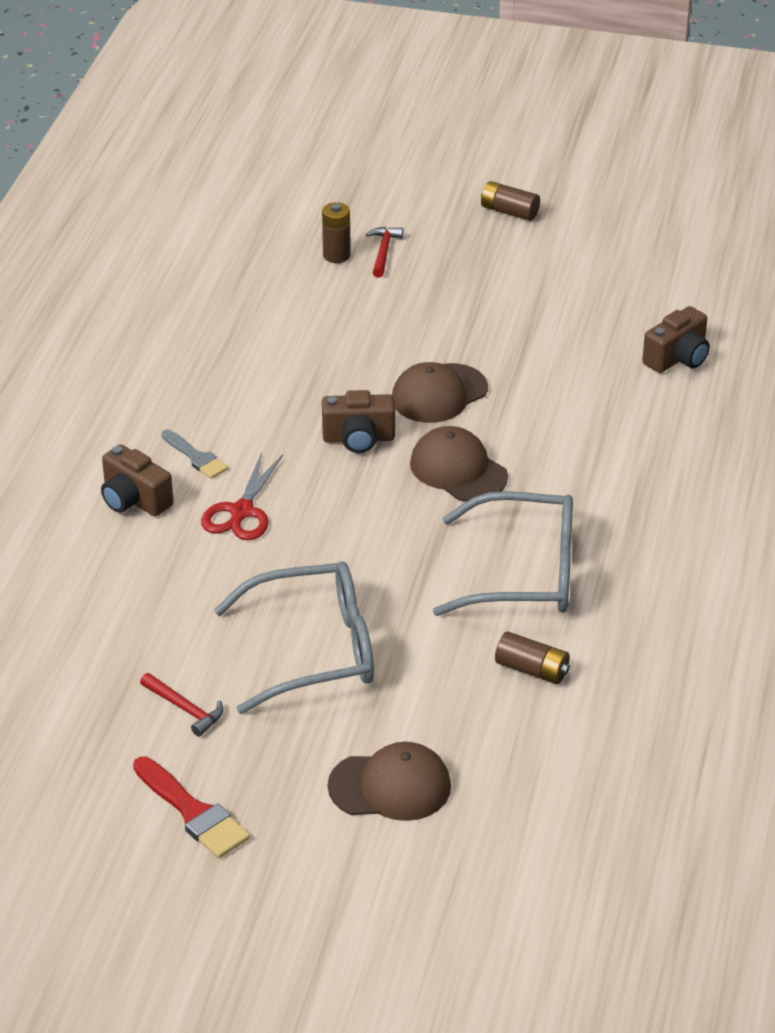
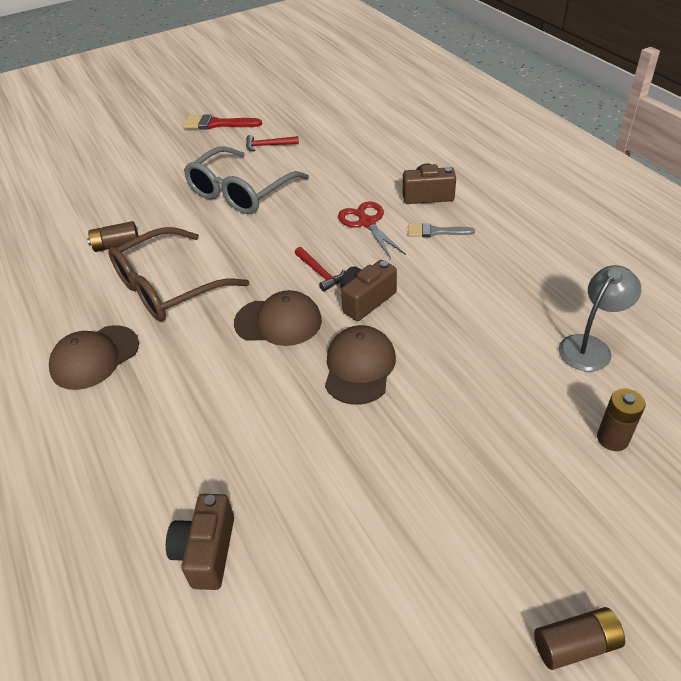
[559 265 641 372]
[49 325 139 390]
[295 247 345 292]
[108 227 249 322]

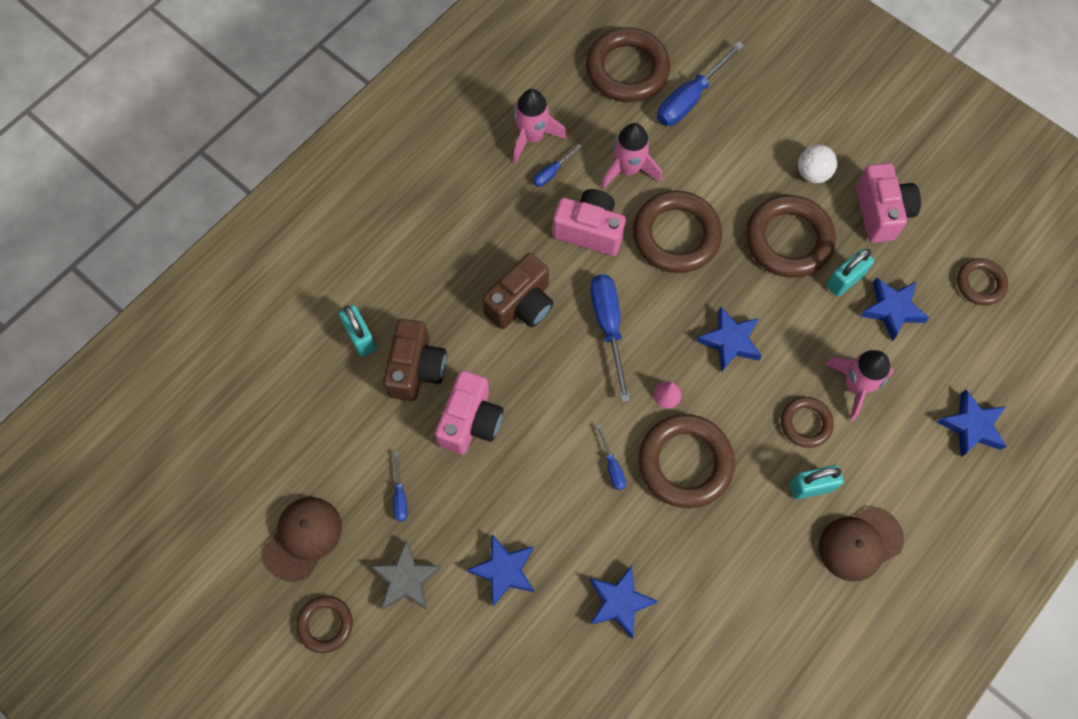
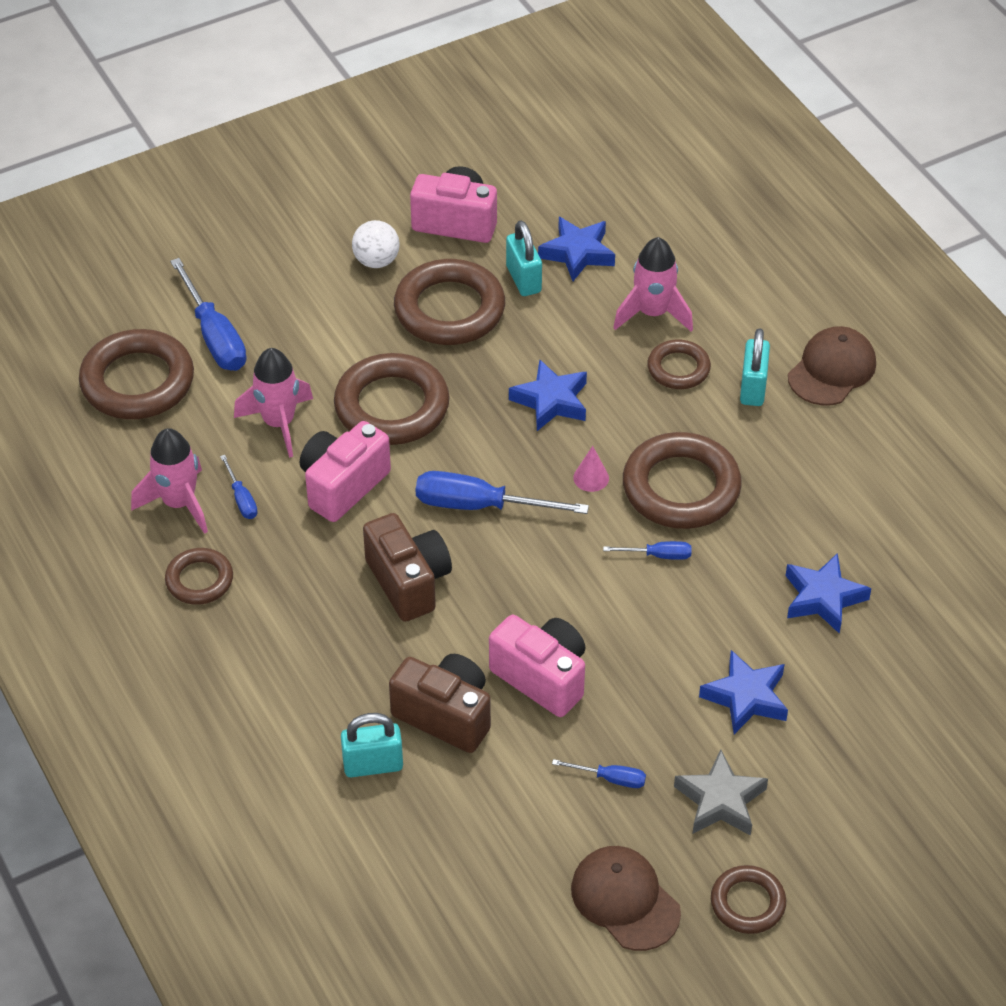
[937 390 1006 457] (first image)
[165 548 233 605]
[788 326 876 406]

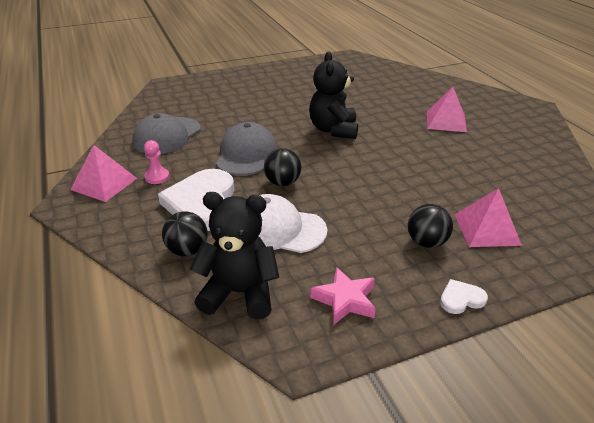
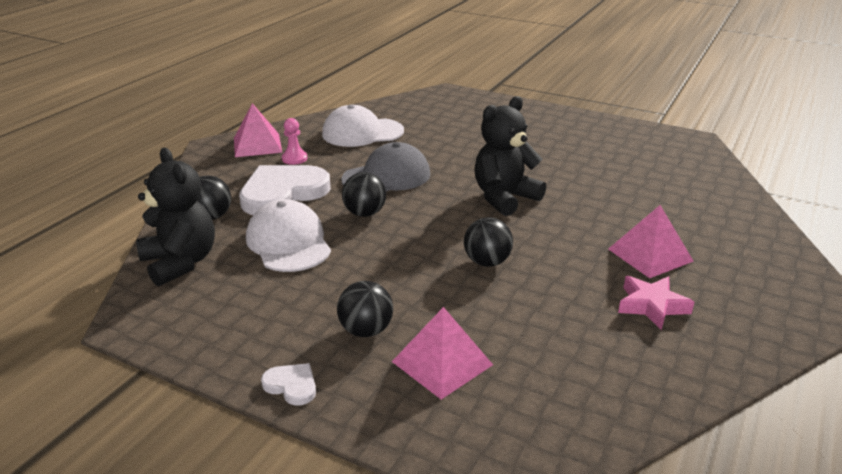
[464 217 513 267]
[618 276 694 330]
[322 104 404 147]

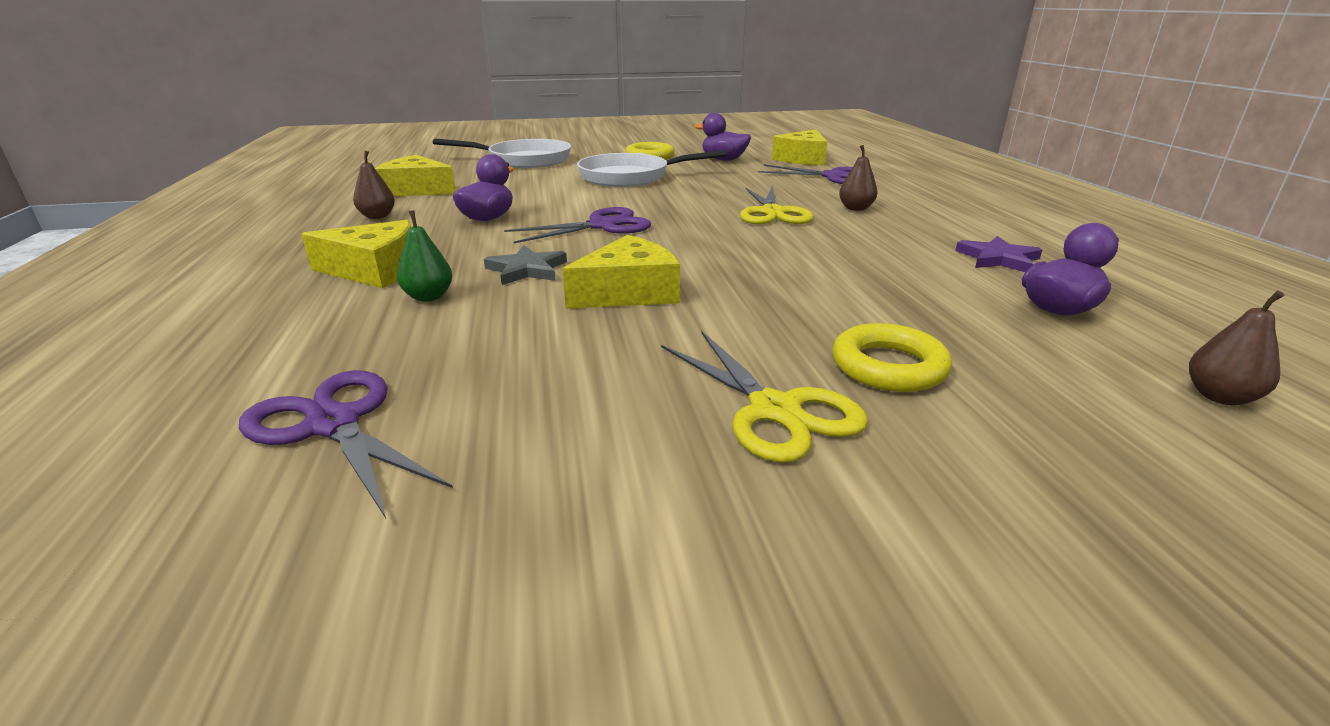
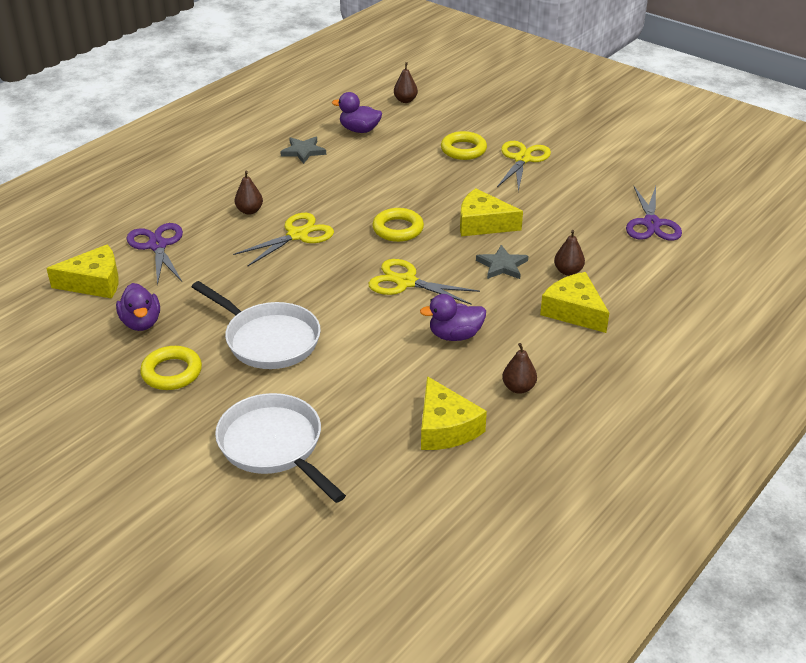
[372 208 424 242]
[554 230 585 276]
[369 259 480 304]
[280 137 326 164]

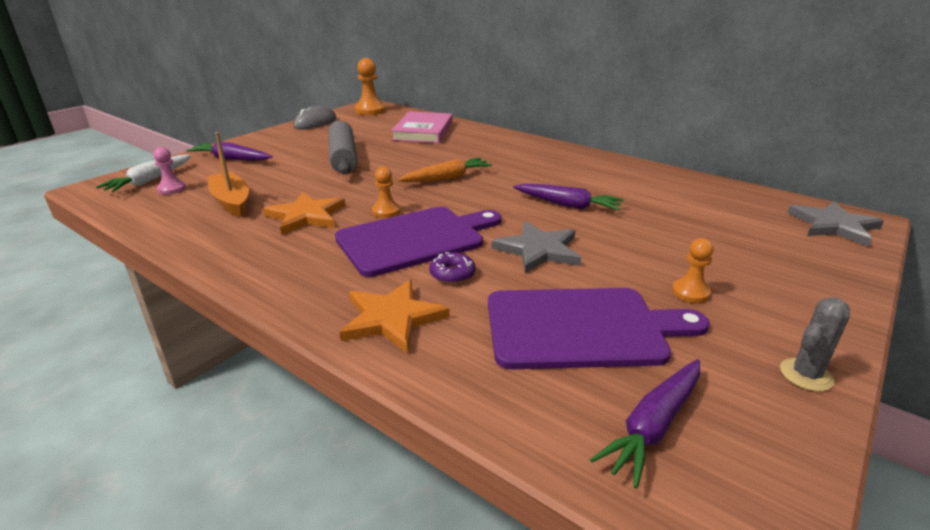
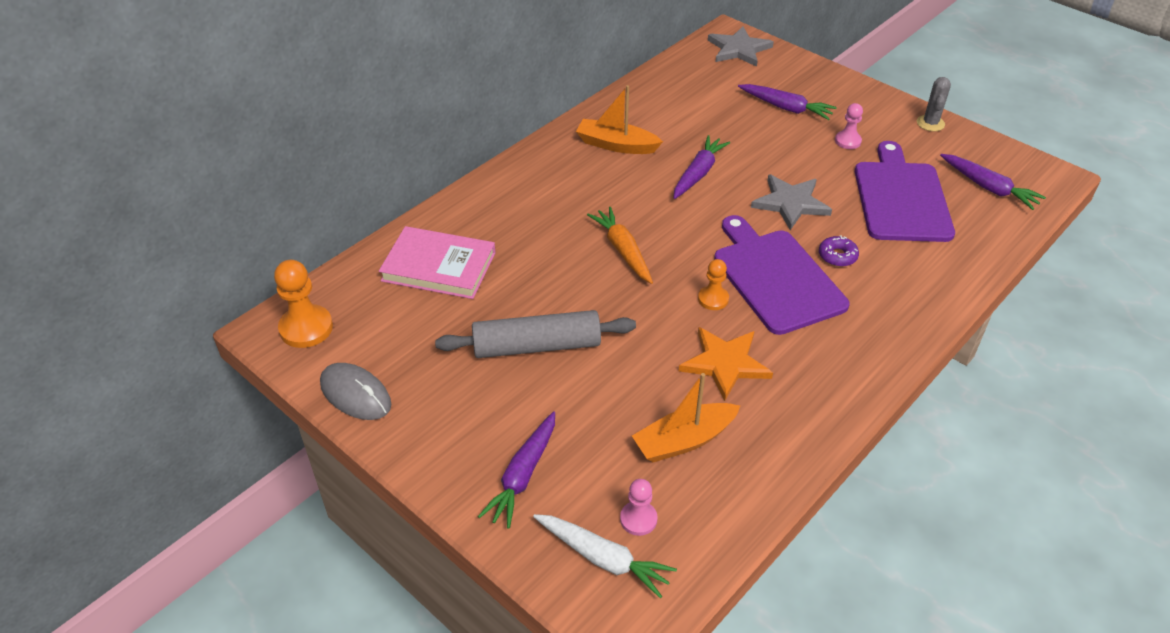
[339 280 450 354] (first image)
[576 85 663 154]
[738 84 837 120]
[835 103 863 149]
[917 77 951 131]

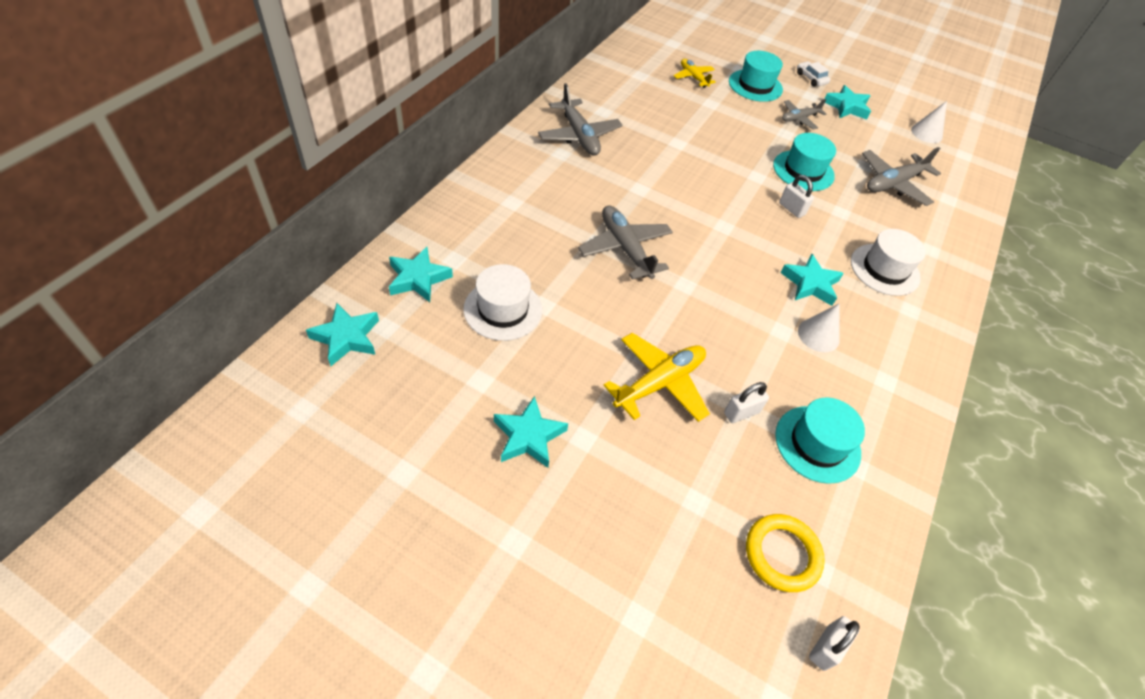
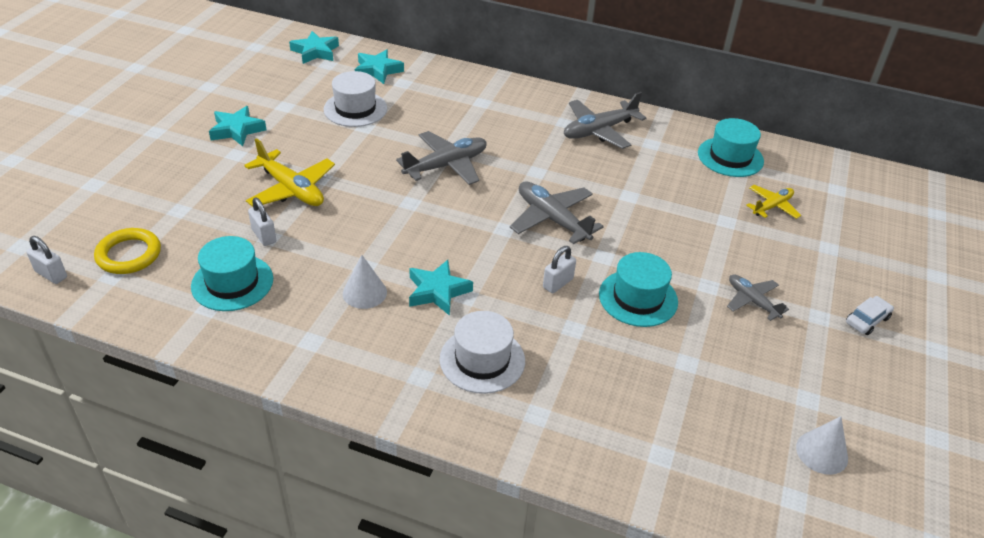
[824 85 871 120] (first image)
[698 118 764 177]
[510 181 604 244]

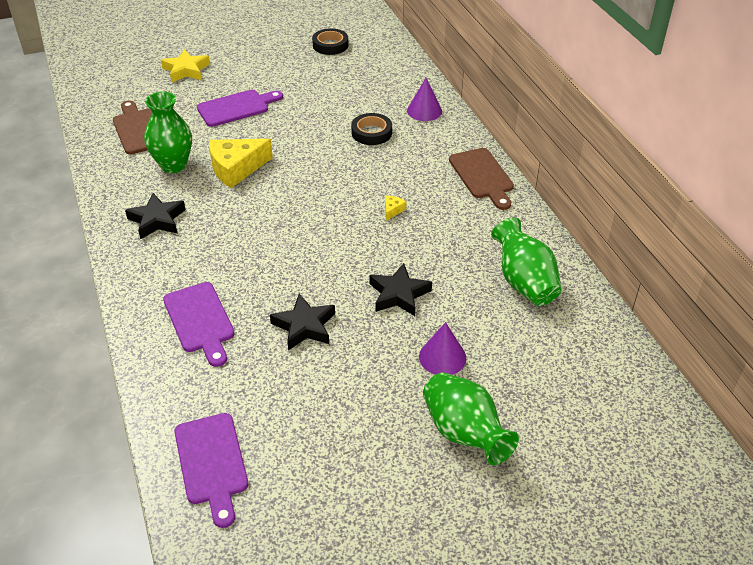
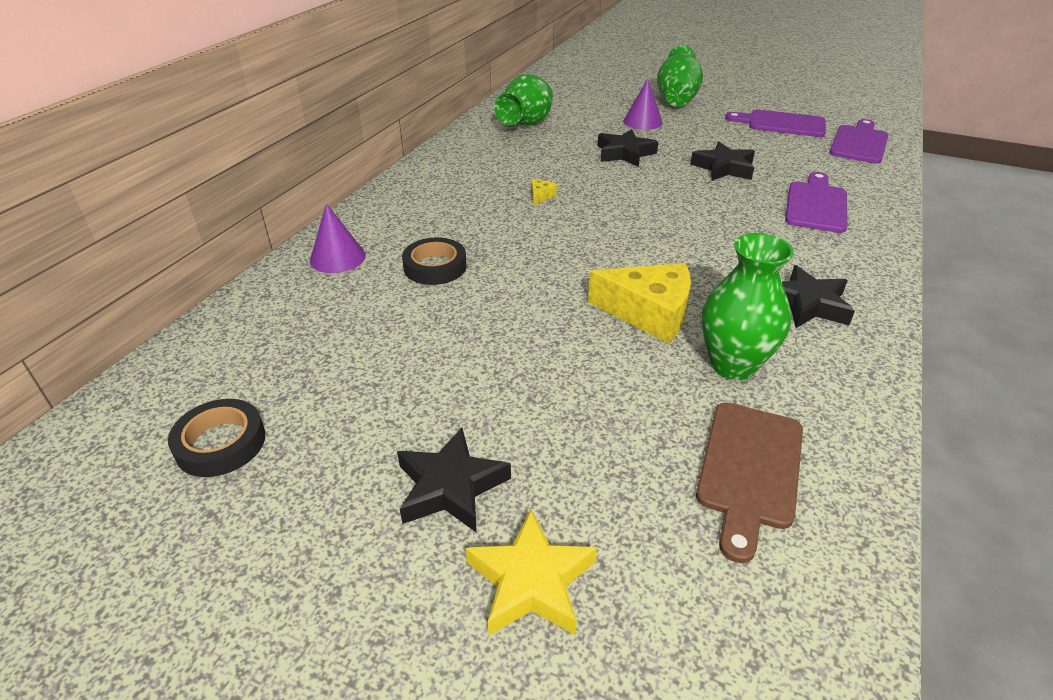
[449 148 514 210] (first image)
[397 428 511 533]
[725 110 826 137]
[532 179 557 205]

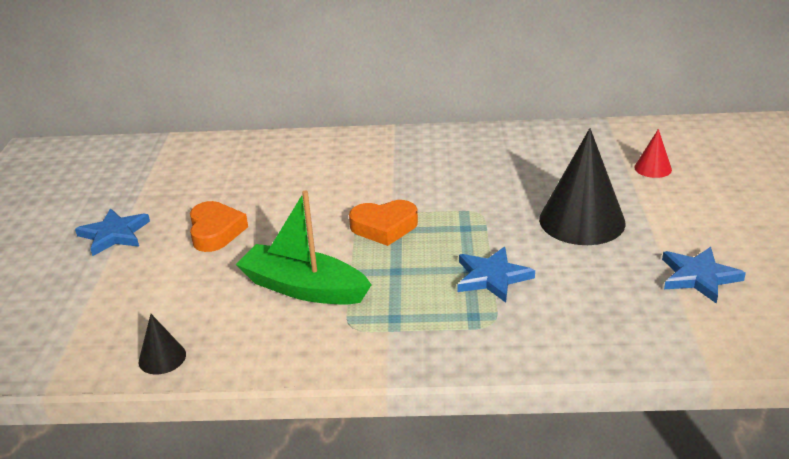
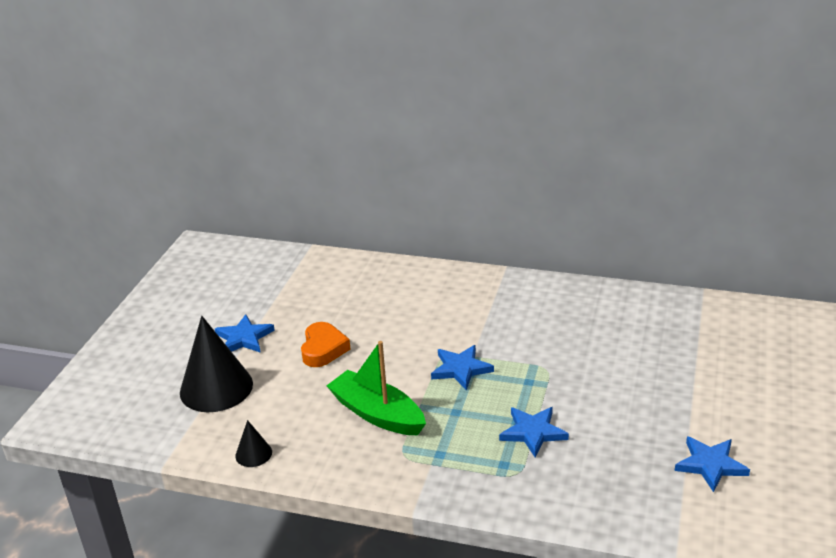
[634 129 672 178] (first image)
[180 316 253 412]
[431 345 494 390]

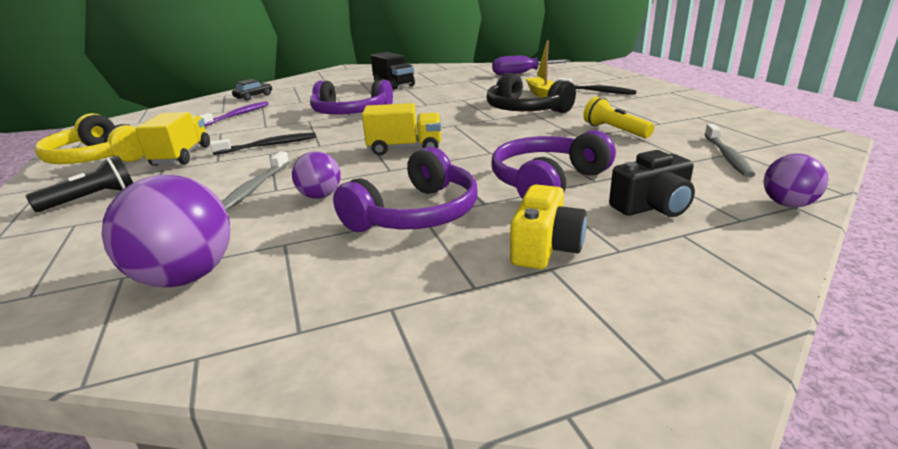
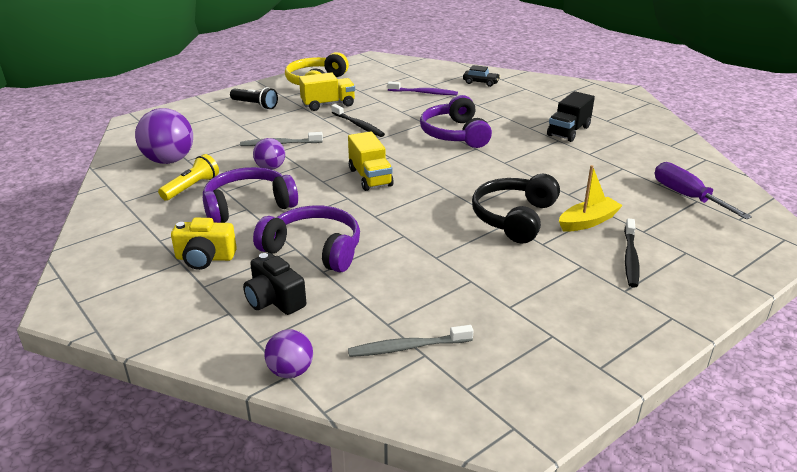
[158 154 219 201]
[203 167 298 223]

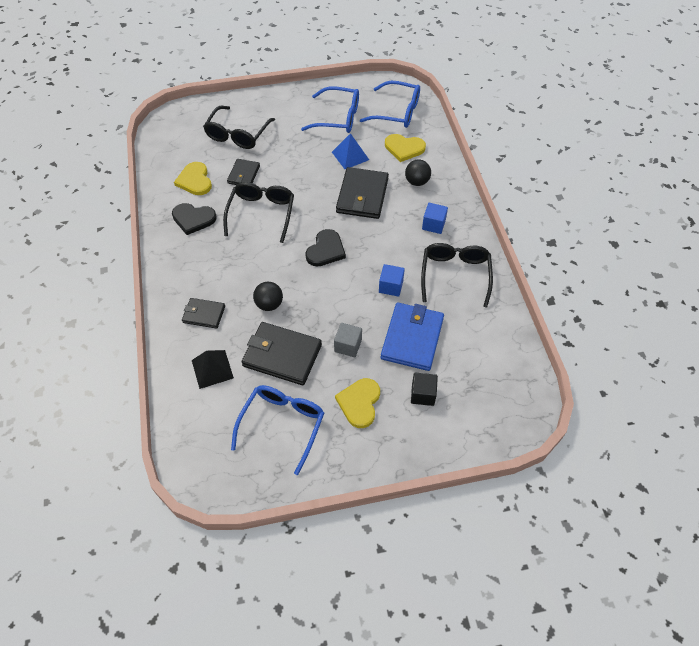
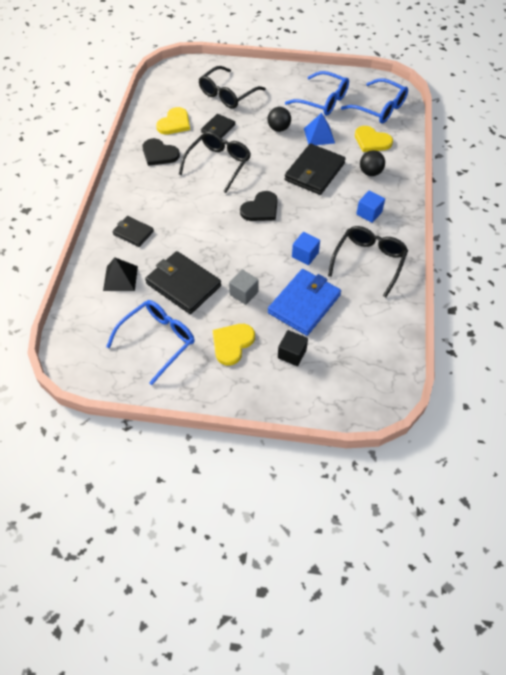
[268 107 291 132]
[156 107 190 135]

